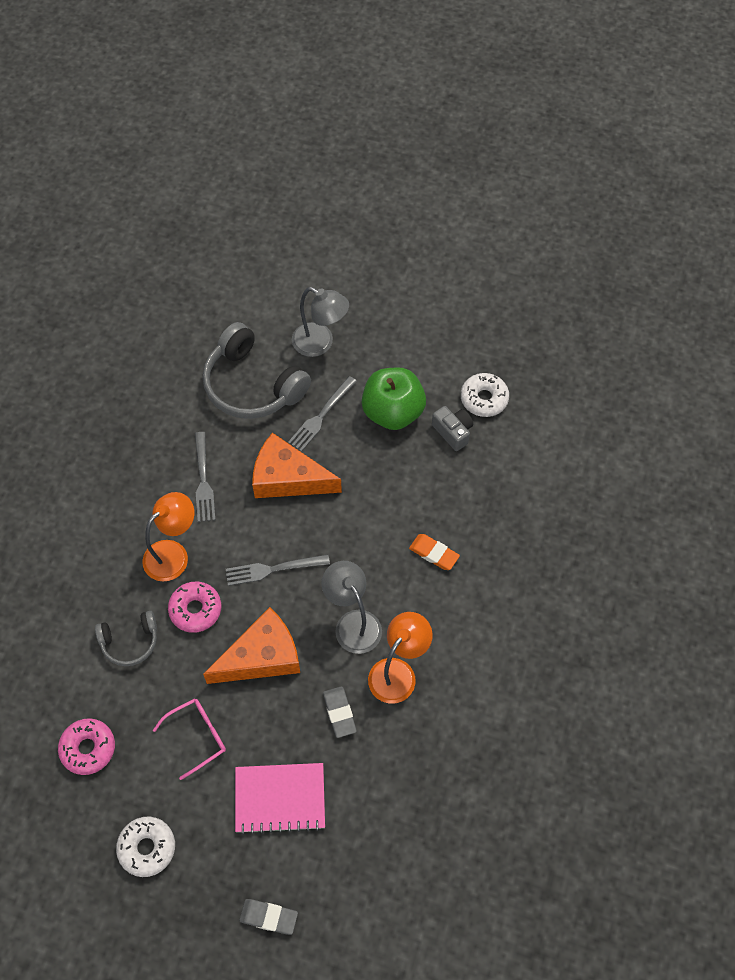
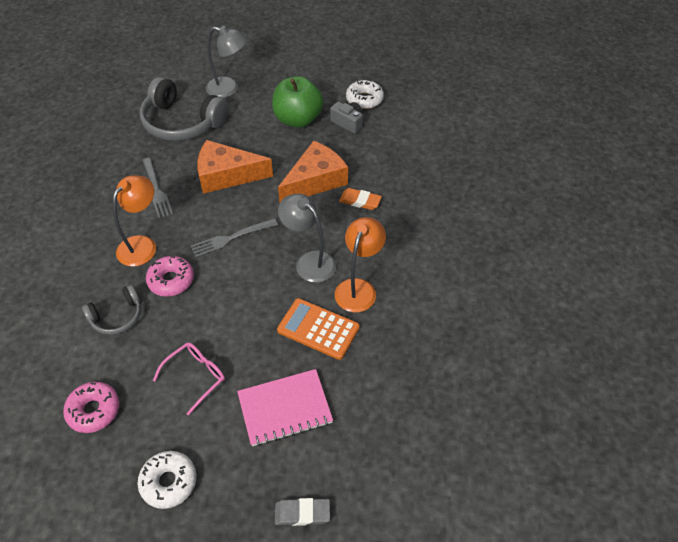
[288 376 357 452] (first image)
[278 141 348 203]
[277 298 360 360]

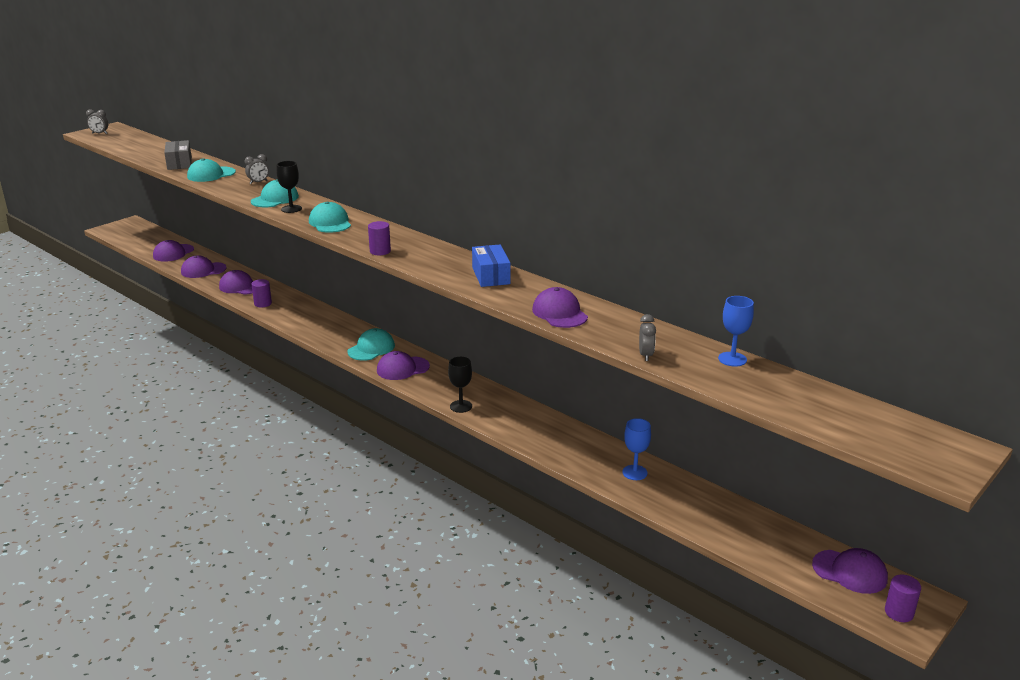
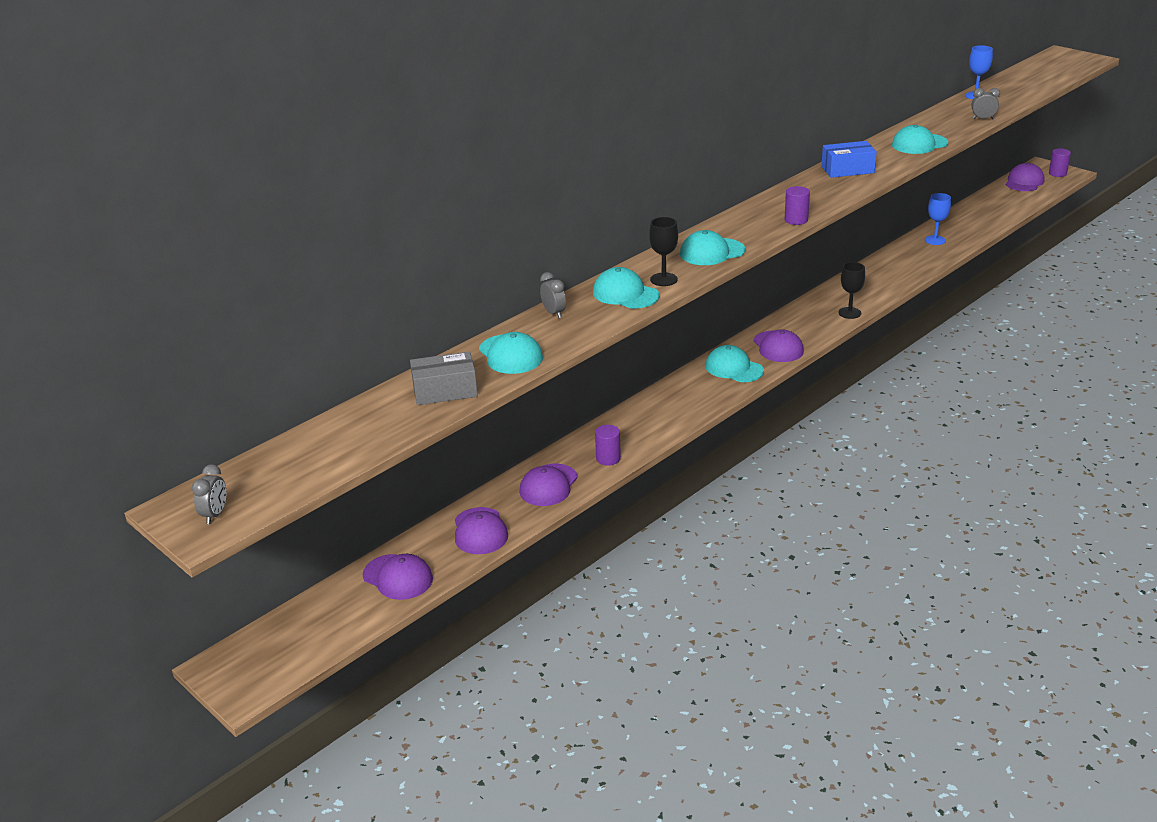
[892 125 948 154]

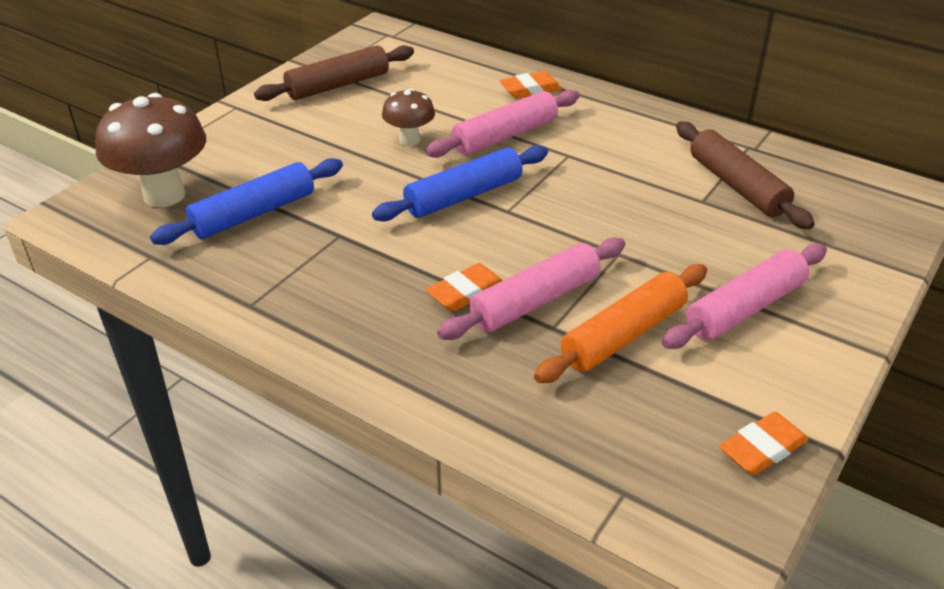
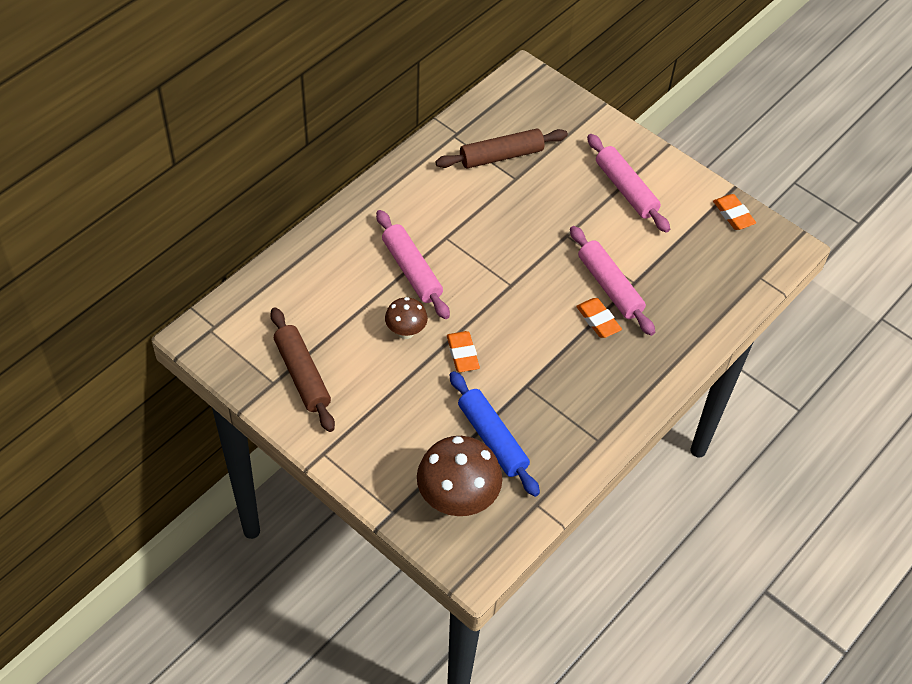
[372 145 548 222] (first image)
[534 264 707 383] (first image)
[447 331 480 372]

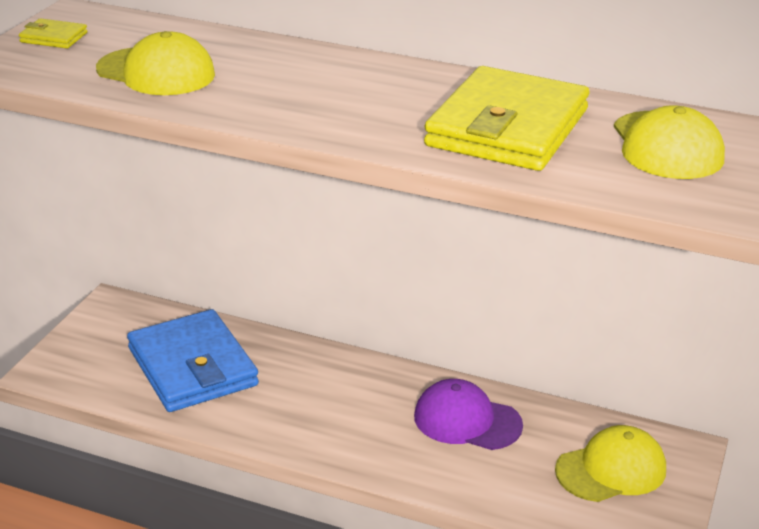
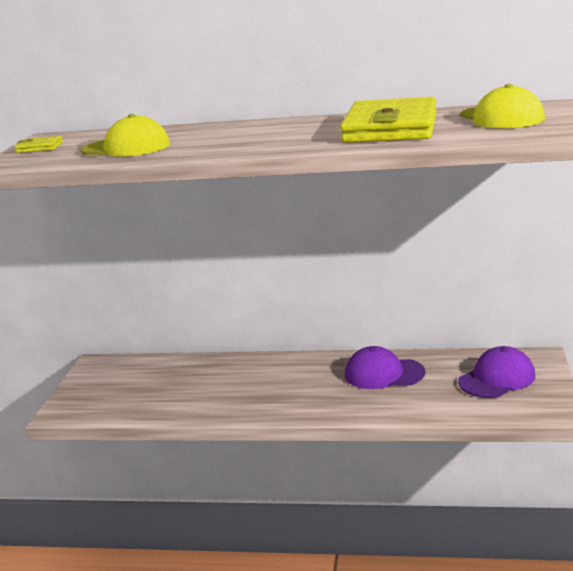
[127 309 259 412] (first image)
[458 346 535 398]

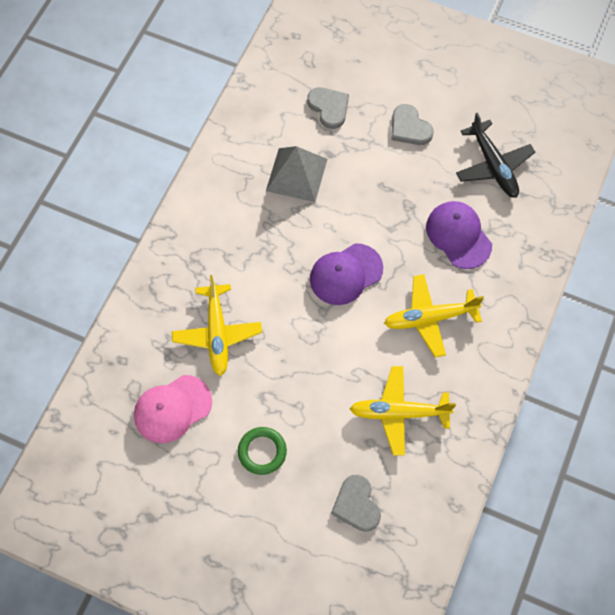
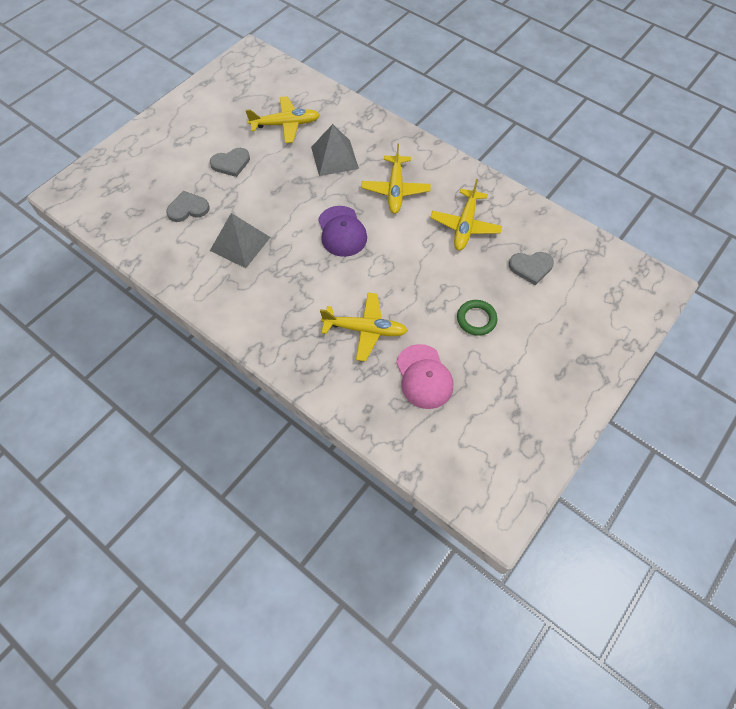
[311 124 359 176]
[245 96 320 143]

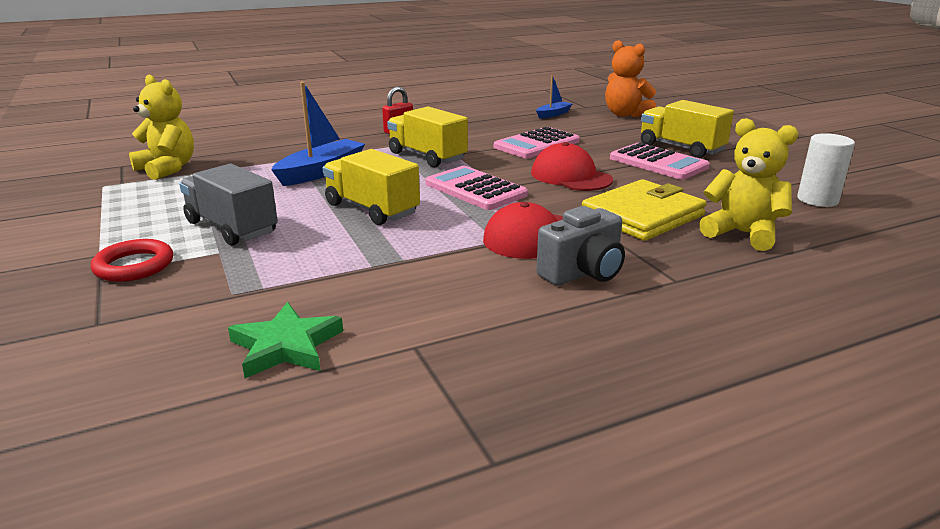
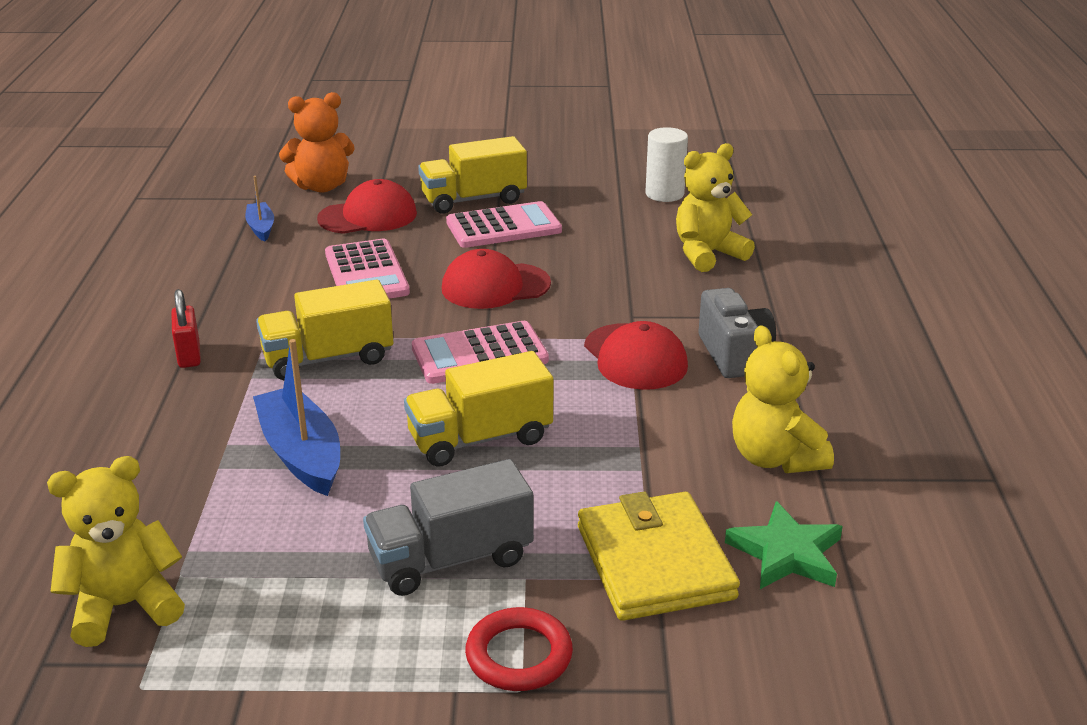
[317 179 417 234]
[732 325 834 473]
[578 491 740 621]

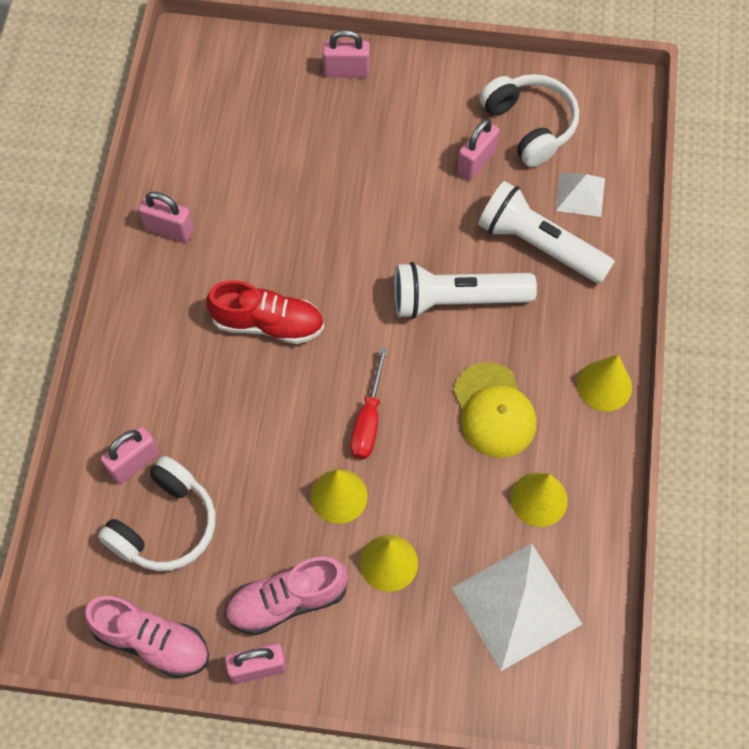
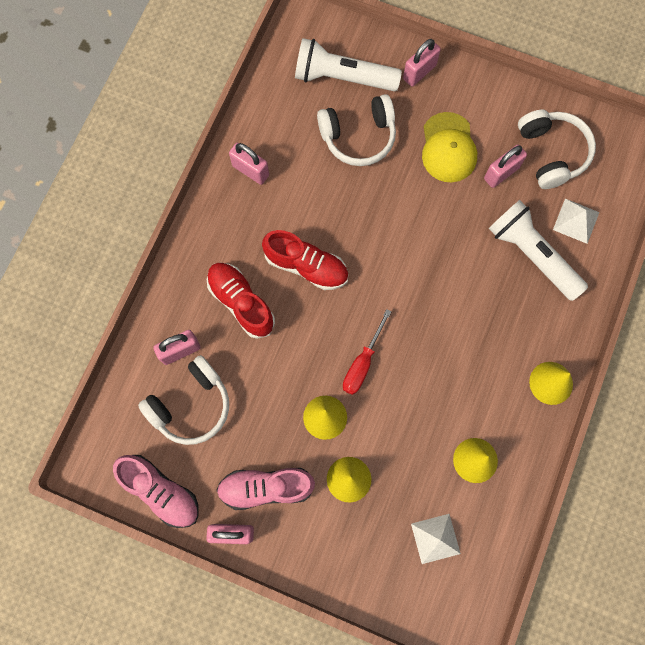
[207 262 275 339]
[317 94 396 166]
[295 38 402 91]
[422 112 477 182]
[403 39 441 86]
[411 514 461 564]

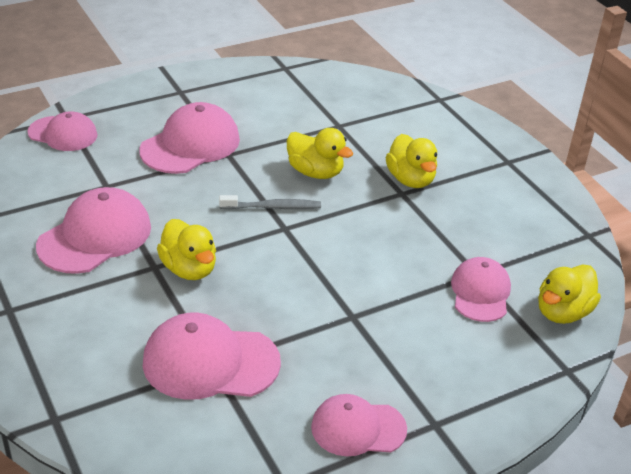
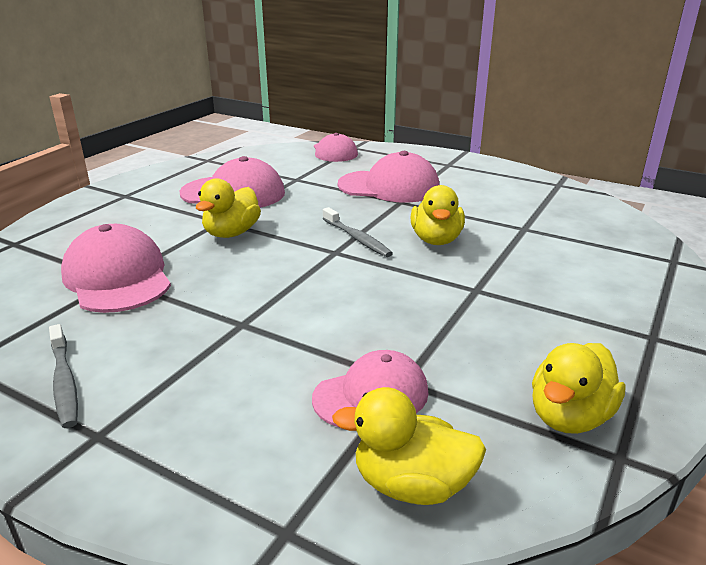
[532 343 626 434]
[49 324 78 428]

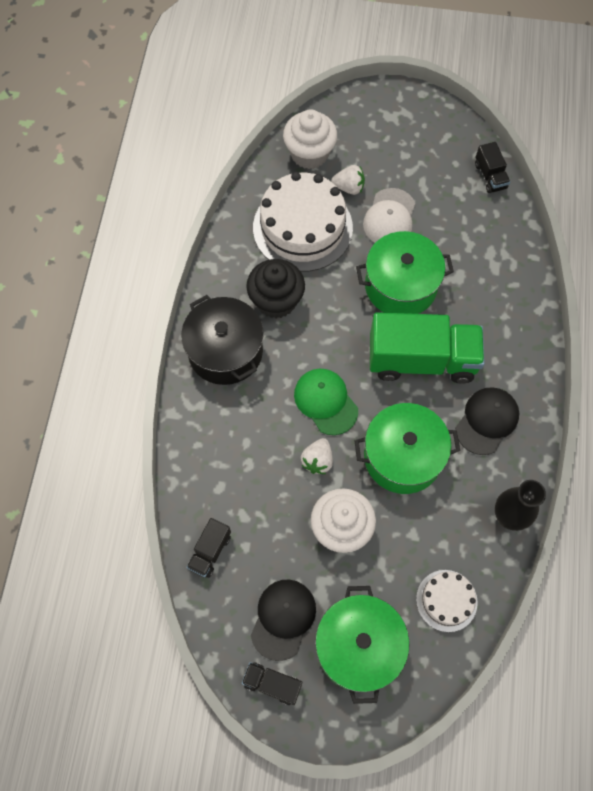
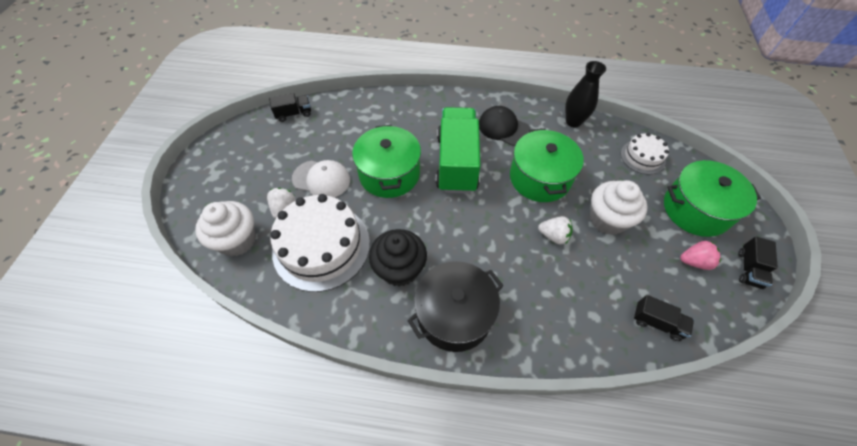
[294 369 358 435] (first image)
[680 241 721 270]

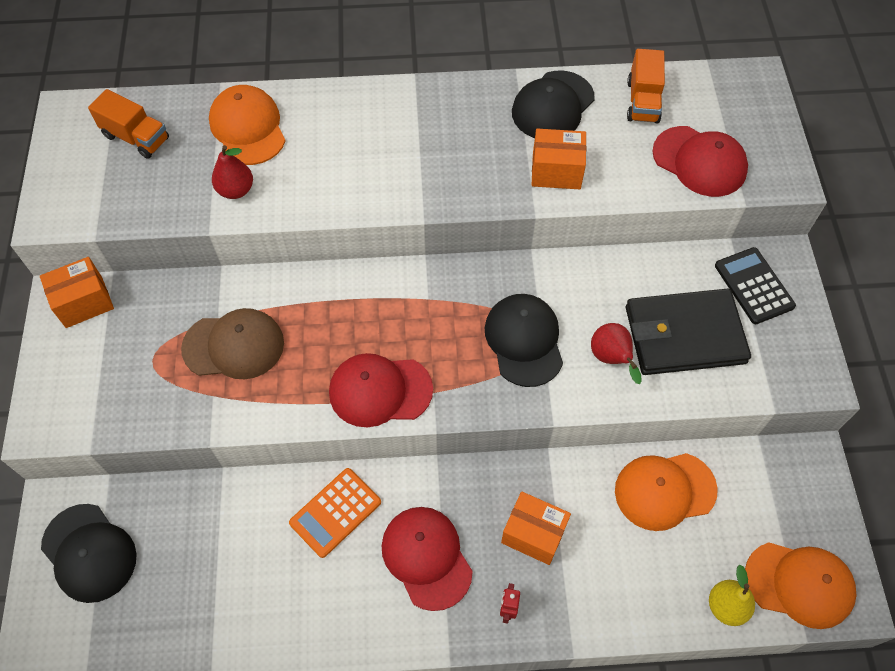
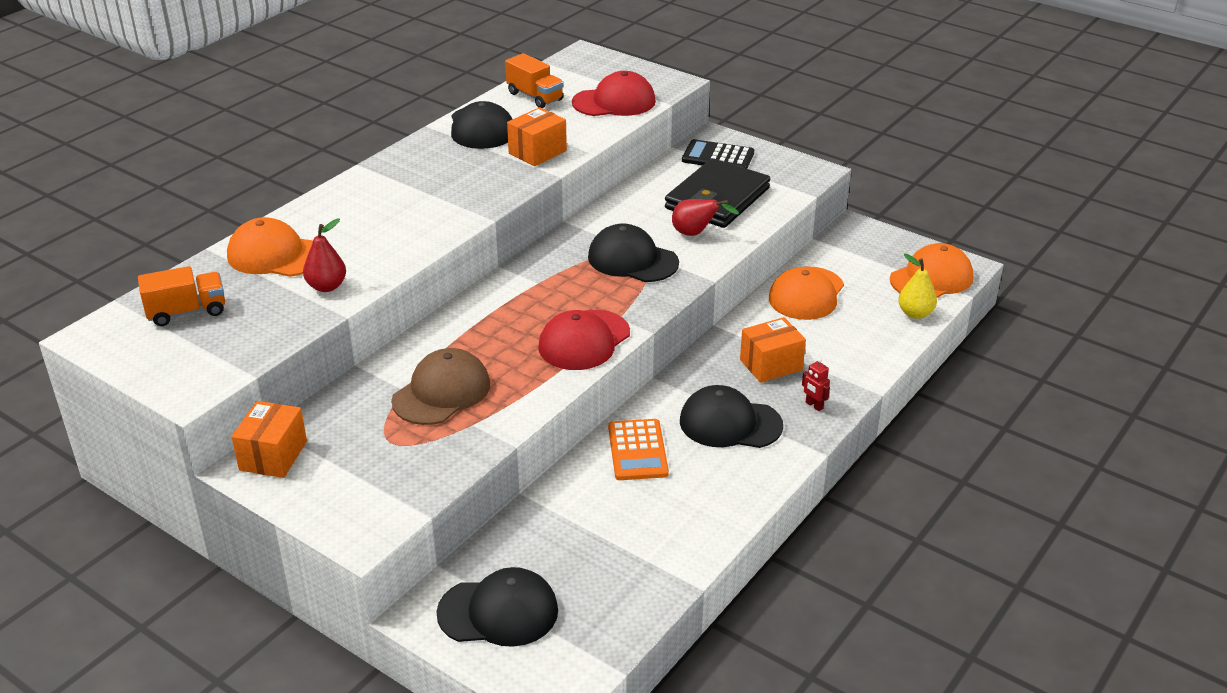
[680 385 783 448]

